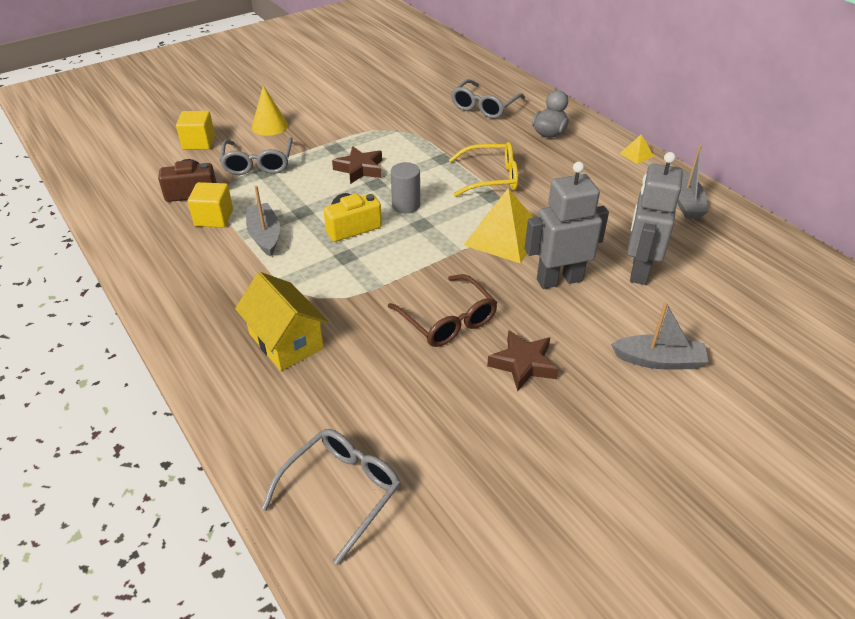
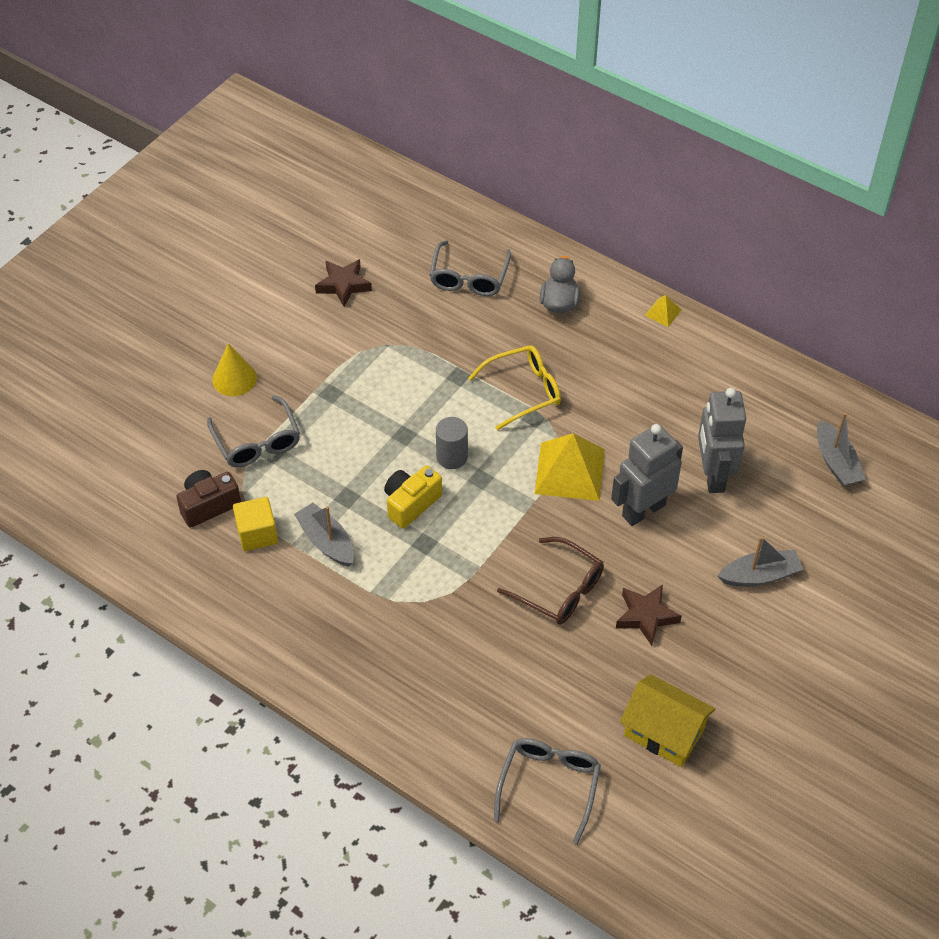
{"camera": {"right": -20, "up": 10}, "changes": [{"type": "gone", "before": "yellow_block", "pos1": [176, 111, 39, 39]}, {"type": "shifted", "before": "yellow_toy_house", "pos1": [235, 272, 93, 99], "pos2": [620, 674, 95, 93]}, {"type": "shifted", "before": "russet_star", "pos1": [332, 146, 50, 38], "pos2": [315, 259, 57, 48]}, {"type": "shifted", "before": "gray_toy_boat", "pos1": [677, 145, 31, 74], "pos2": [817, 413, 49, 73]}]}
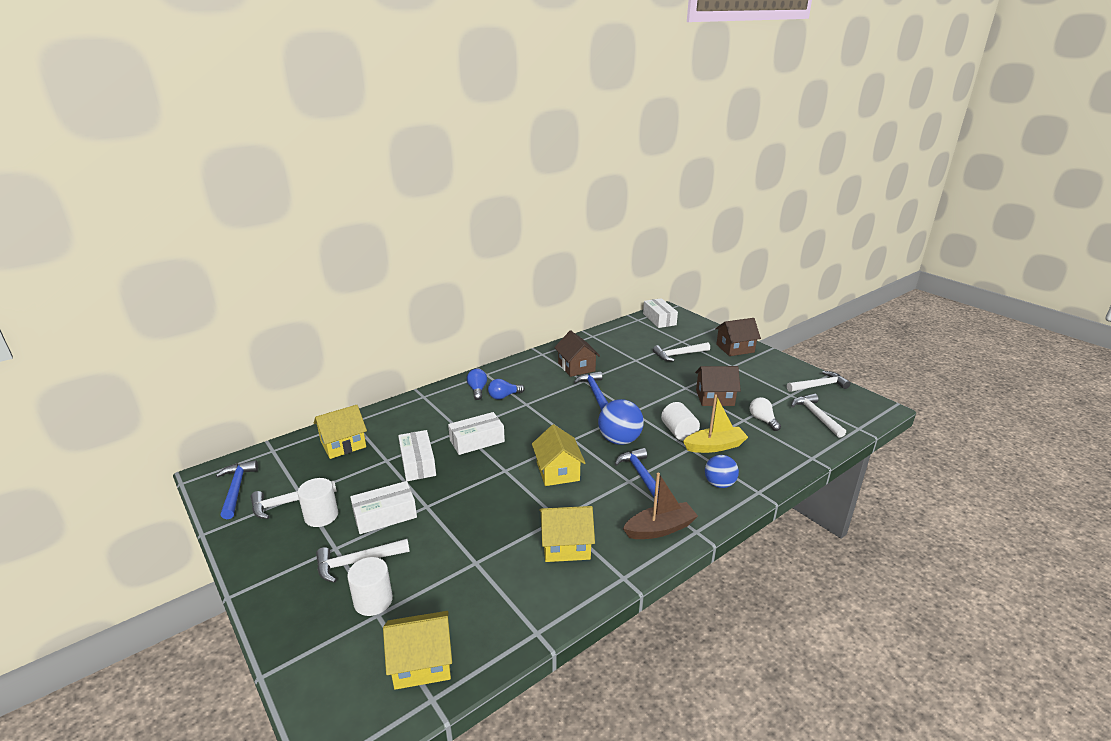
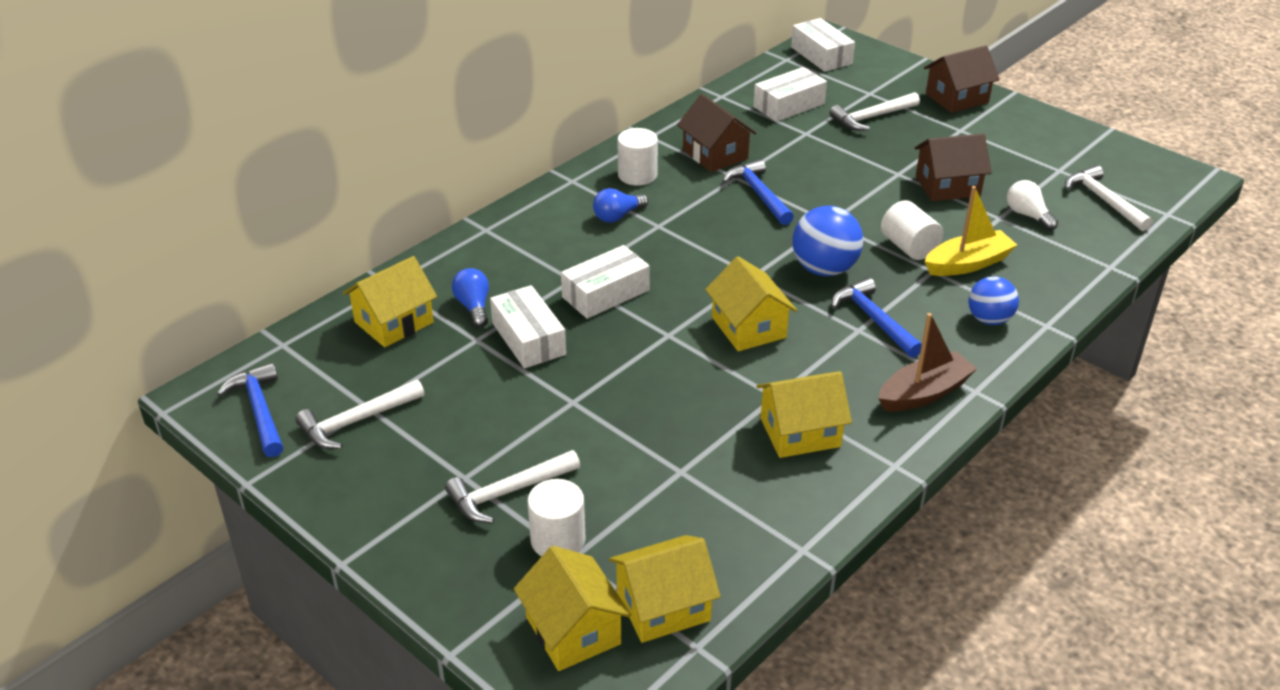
{"camera": {"right": -10, "up": 10}, "changes": [{"type": "shifted", "before": "white_solid_cylinder", "pos1": [298, 478, 40, 49], "pos2": [618, 128, 40, 58]}, {"type": "shifted", "before": "white_parcel", "pos1": [350, 481, 67, 53], "pos2": [753, 67, 74, 55]}, {"type": "shifted", "before": "cobalt_lightbulb", "pos1": [467, 369, 20, 31], "pos2": [452, 268, 37, 59]}, {"type": "gone", "before": "white_claw_hammer", "pos1": [787, 371, 64, 21]}, {"type": "new", "after": "yellow_toy_house", "pos2": [514, 546, 117, 125]}]}
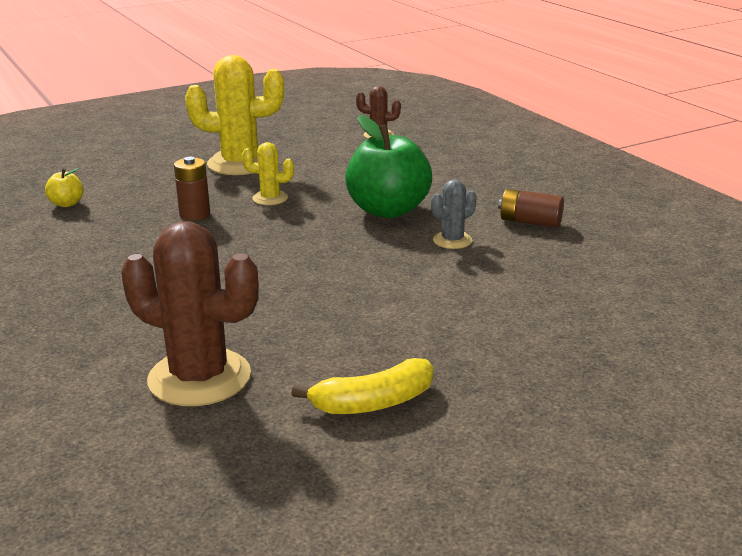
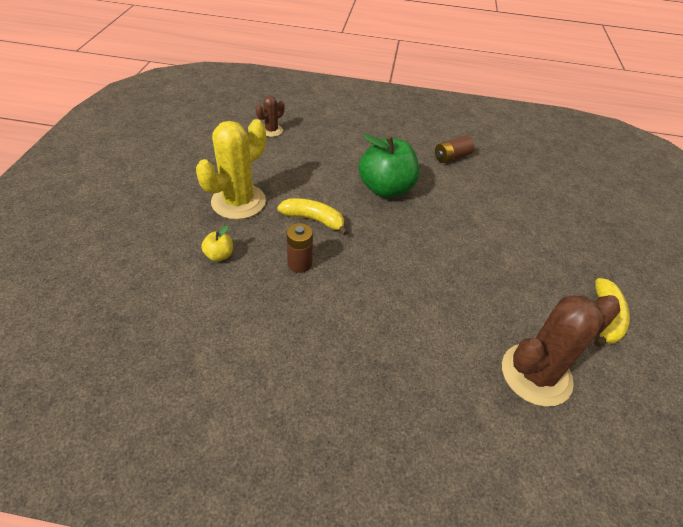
{"camera": {"right": -55, "up": 20}, "changes": [{"type": "shifted", "before": "yellow_apple", "pos1": [45, 168, 39, 39], "pos2": [201, 226, 32, 35]}, {"type": "swapped", "before": "yellow_cactus", "after": "yellow_banana", "pos1": [242, 142, 52, 63], "pos2": [277, 198, 71, 37]}, {"type": "gone", "before": "gray_cactus", "pos1": [431, 179, 46, 70]}]}
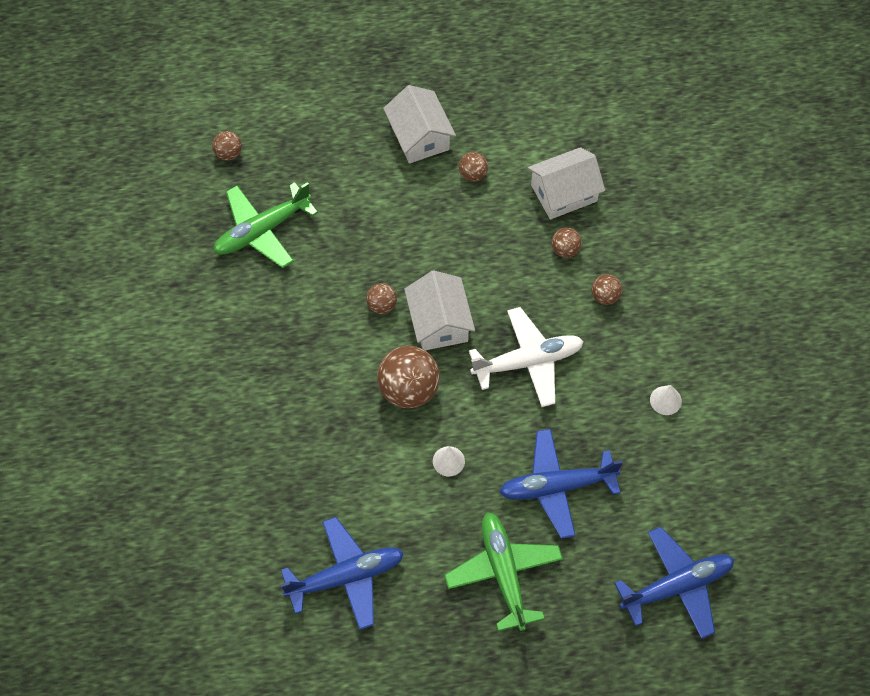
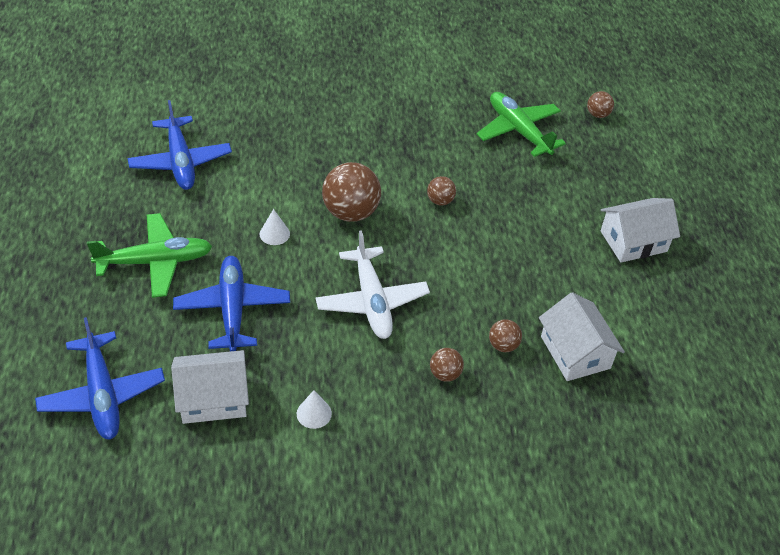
{"camera": {"right": 90, "up": -15}, "changes": [{"type": "shifted", "before": "white_toy_house", "pos1": [404, 270, 71, 80], "pos2": [171, 350, 78, 74]}, {"type": "gone", "before": "russet_ball", "pos1": [459, 152, 29, 30]}]}
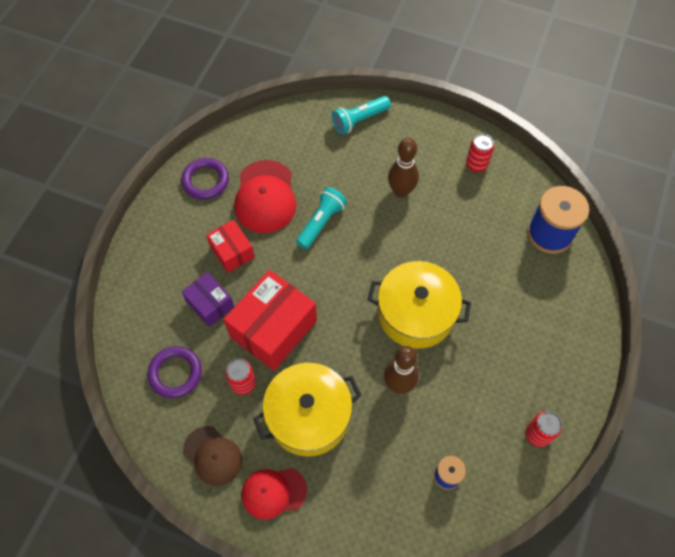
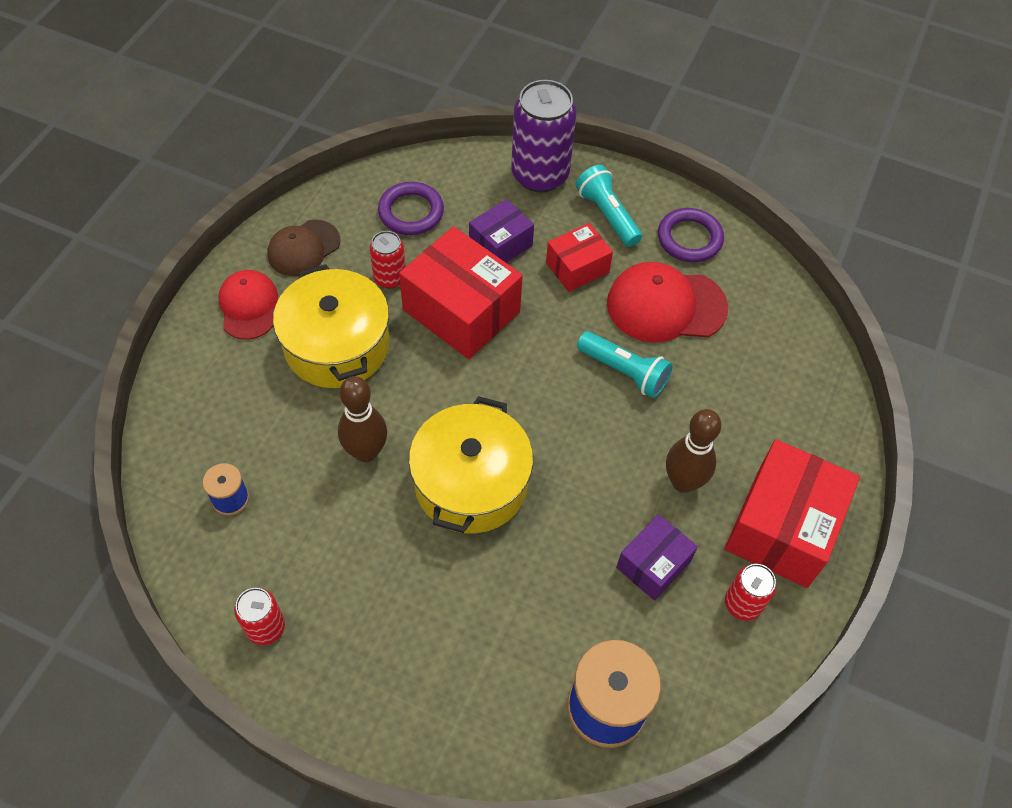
{"camera": {"right": 90, "up": -5}, "changes": [{"type": "shifted", "before": "teal_torch", "pos1": [331, 96, 60, 39], "pos2": [576, 165, 66, 82]}, {"type": "new", "after": "royal_purple_tin", "pos2": [511, 80, 66, 113]}, {"type": "new", "after": "royal_purple_parcel", "pos2": [616, 514, 82, 87]}, {"type": "new", "after": "scarlet_parcel", "pos2": [725, 439, 135, 149]}]}
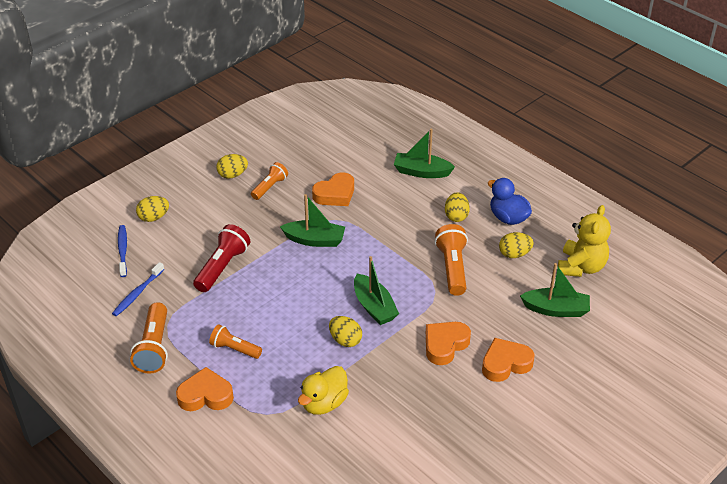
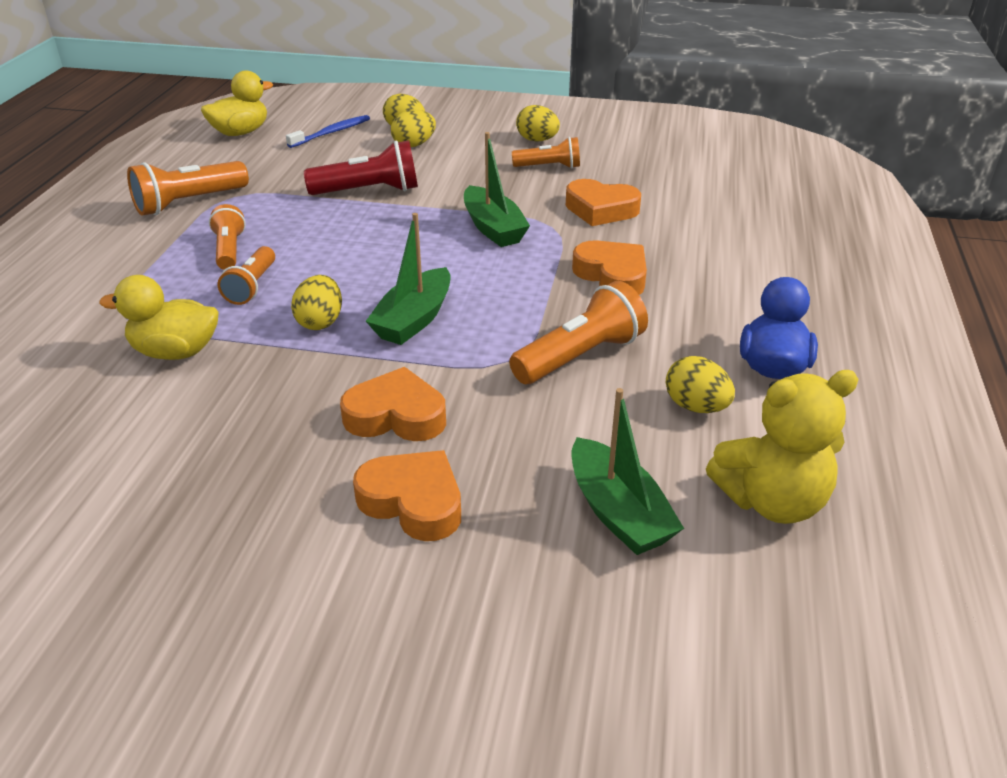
{"camera": {"right": 55, "up": -5}, "changes": [{"type": "gone", "before": "cobalt_toothbrush", "pos1": [112, 262, 52, 54]}, {"type": "shifted", "before": "orange-coloured_heart", "pos1": [176, 367, 58, 44], "pos2": [572, 240, 75, 55]}, {"type": "gone", "before": "green_toy_boat", "pos1": [394, 129, 61, 49]}, {"type": "shifted", "before": "yellow_egg", "pos1": [445, 192, 25, 30], "pos2": [391, 110, 45, 37]}, {"type": "new", "after": "yellow_toy_duck", "pos2": [201, 70, 72, 66]}, {"type": "new", "after": "orange-coloured_torch", "pos2": [218, 246, 57, 59]}]}
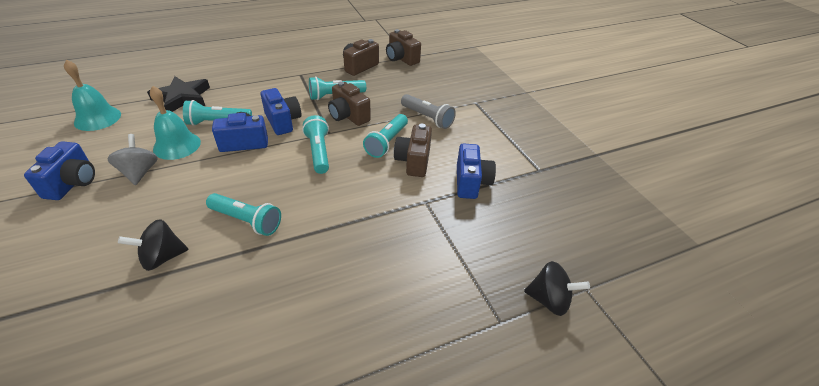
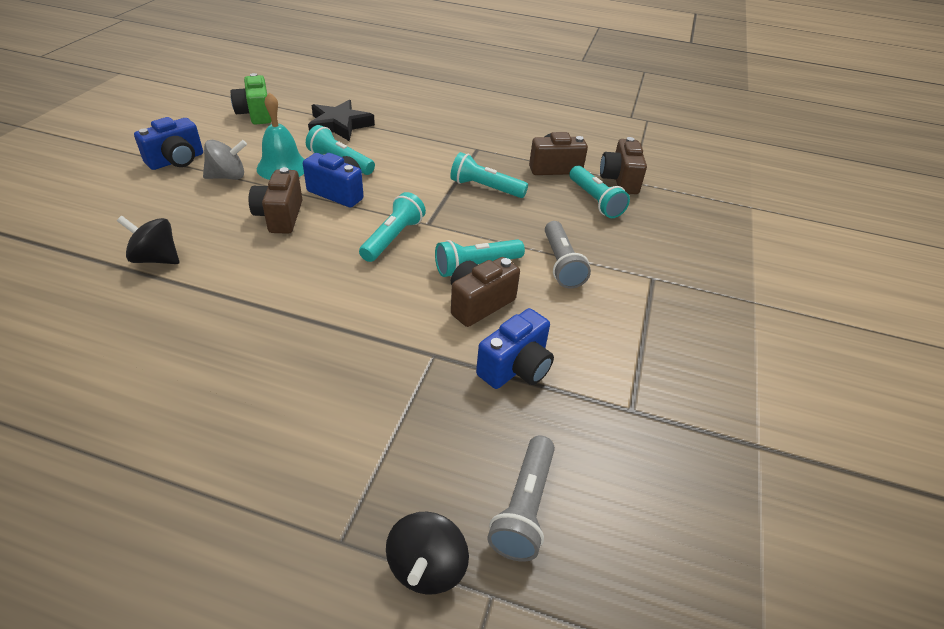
{"camera": {"right": 40, "up": 0}, "changes": [{"type": "swapped", "before": "teal_hand_bell", "after": "green_compact_camera", "pos1": [64, 60, 57, 71], "pos2": [230, 73, 41, 52]}, {"type": "rotated", "before": "gray_whirligig", "pos1": [107, 134, 51, 51], "pos2": [203, 140, 44, 40], "turn": 45}, {"type": "shifted", "before": "teal_torch", "pos1": [206, 193, 75, 43], "pos2": [569, 166, 61, 52]}, {"type": "gone", "before": "cobalt_compact_camera", "pos1": [261, 88, 40, 47]}, {"type": "shifted", "before": "russet_compact_camera", "pos1": [328, 81, 43, 45], "pos2": [249, 167, 54, 67]}, {"type": "rotated", "before": "ebony_whirligig", "pos1": [524, 261, 66, 55], "pos2": [386, 512, 83, 83], "turn": 45}, {"type": "new", "after": "gray_torch", "pos2": [487, 435, 68, 127]}]}
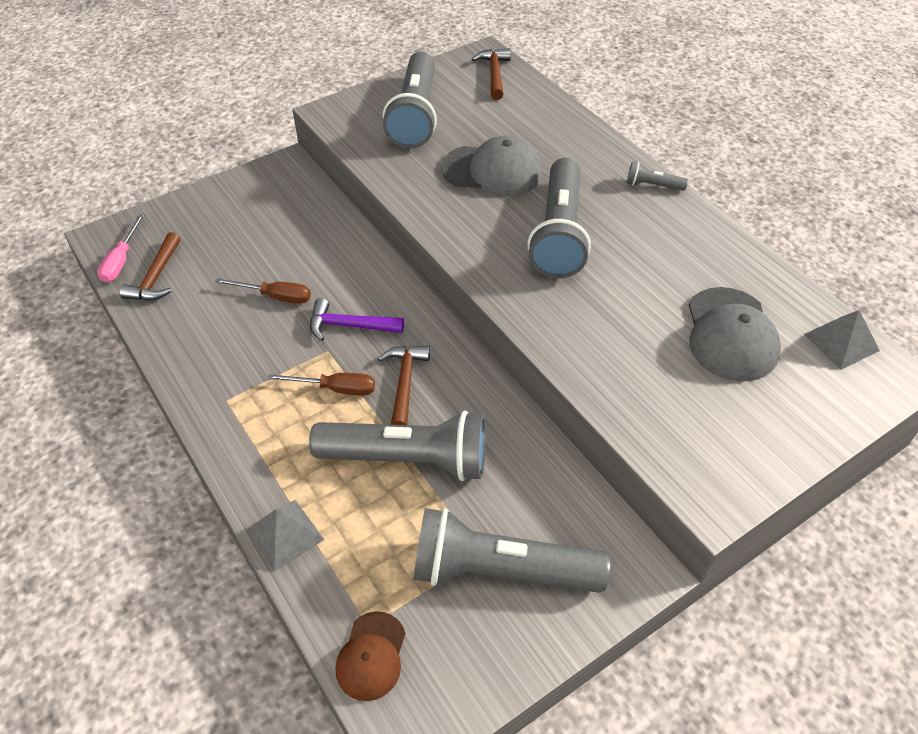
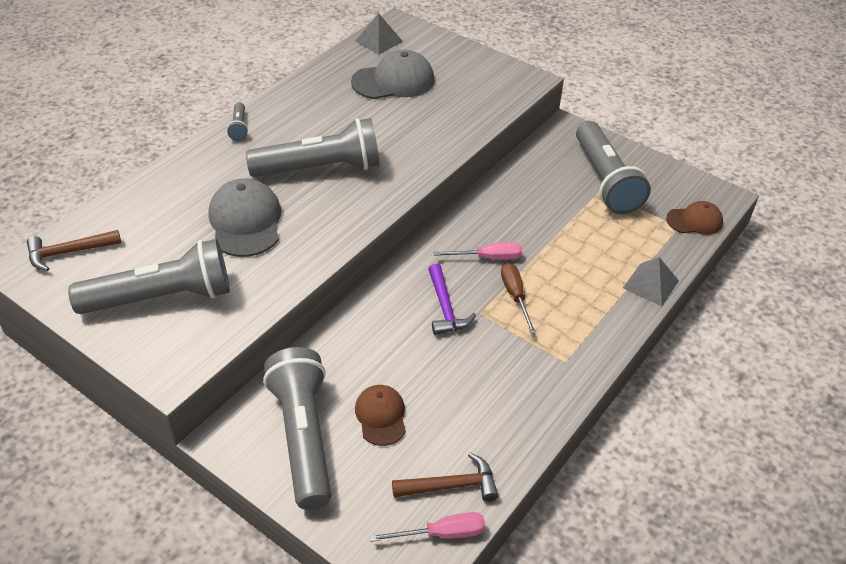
{"camera": {"right": -110, "up": -5}, "changes": [{"type": "gone", "before": "russet_flat_screwdriver", "pos1": [215, 278, 96, 26]}, {"type": "shifted", "before": "gray_torch", "pos1": [309, 410, 177, 71], "pos2": [263, 347, 68, 163]}, {"type": "swapped", "before": "russet_claw_hammer", "after": "pink_flat_screwdriver", "pos1": [378, 346, 52, 79], "pos2": [433, 242, 89, 18]}, {"type": "new", "after": "russet_baseball_cap", "pos2": [355, 385, 51, 61]}]}
